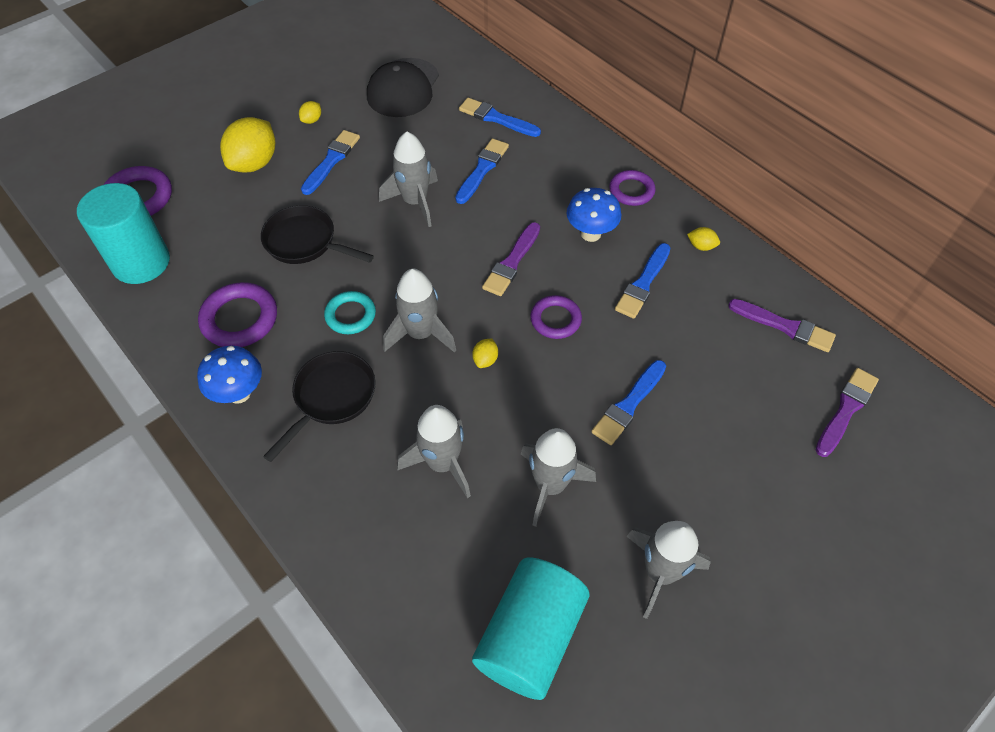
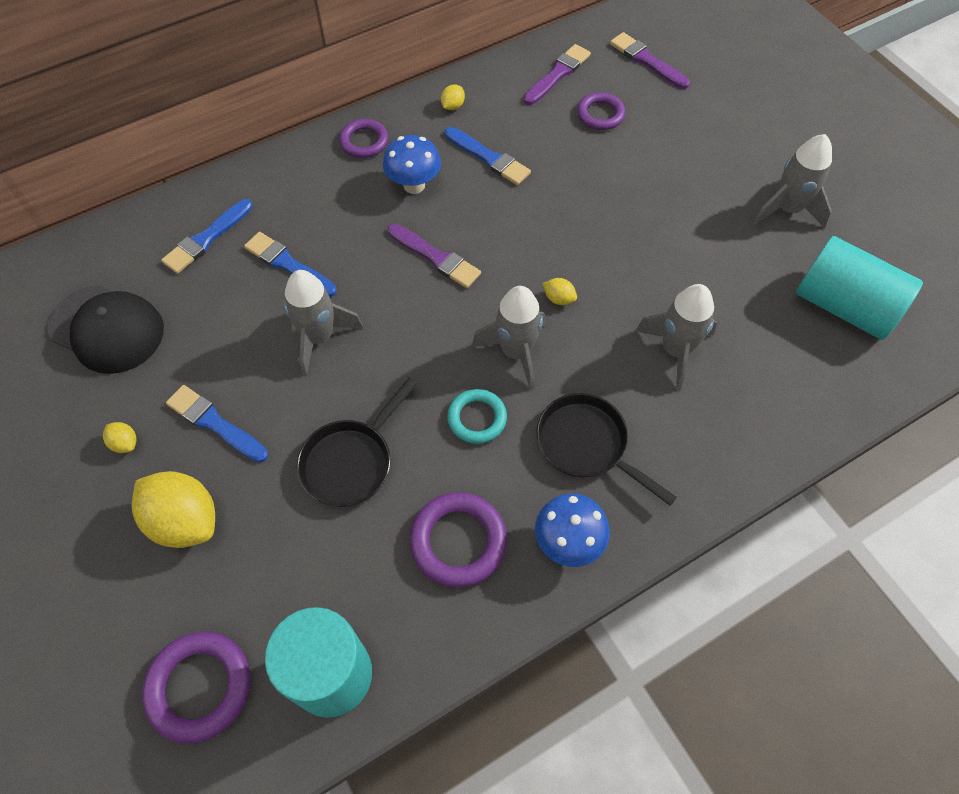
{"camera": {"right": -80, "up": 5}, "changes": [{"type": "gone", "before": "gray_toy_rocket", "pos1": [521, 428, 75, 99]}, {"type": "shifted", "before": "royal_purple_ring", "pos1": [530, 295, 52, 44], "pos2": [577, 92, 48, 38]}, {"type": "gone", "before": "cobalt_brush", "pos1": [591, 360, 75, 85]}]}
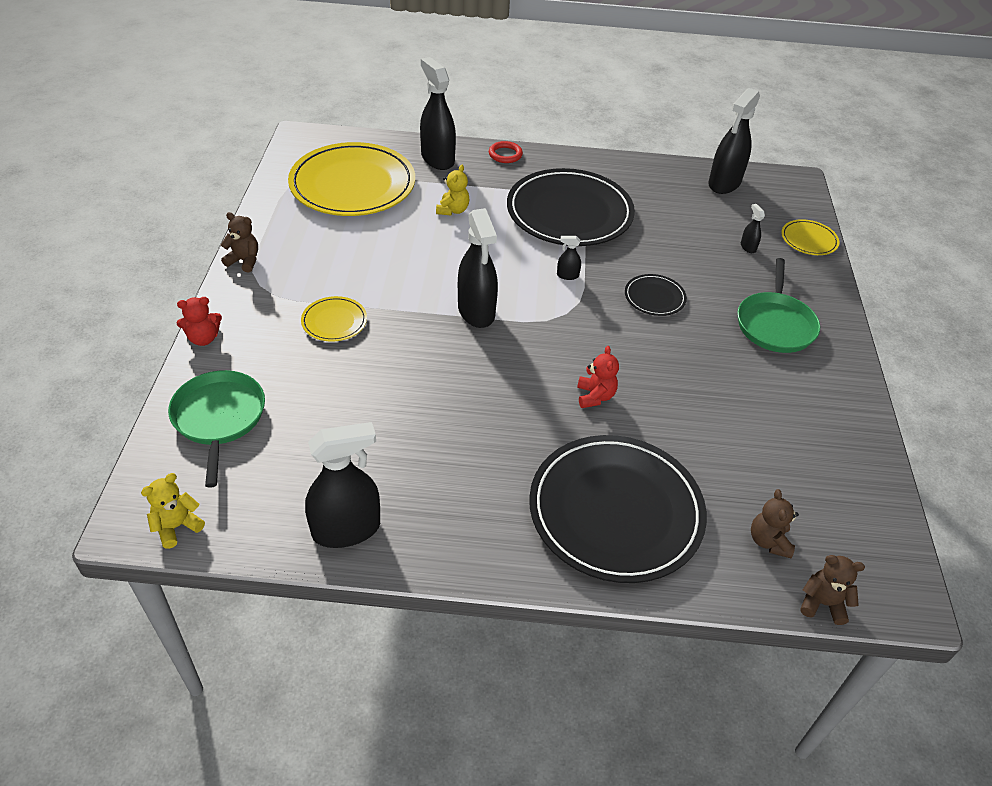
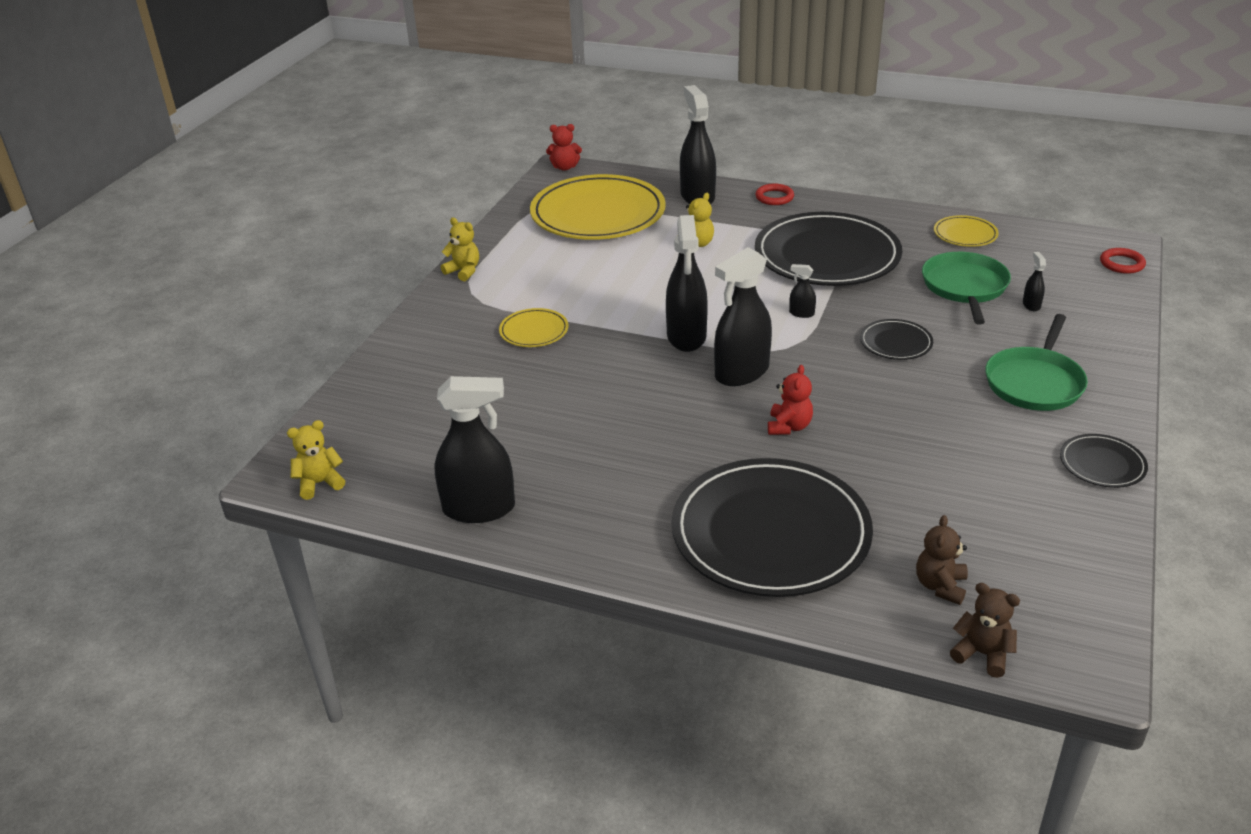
{"camera": {"right": 20, "up": -10}, "changes": [{"type": "shifted", "before": "green_skillet", "pos1": [168, 370, 97, 118], "pos2": [922, 252, 89, 72]}, {"type": "shifted", "before": "scarlet_teddy_bear", "pos1": [177, 297, 45, 49], "pos2": [546, 124, 36, 47]}, {"type": "repainted", "before": "russet_teddy_bear", "after": "yellow_teddy_bear", "pos1": [221, 212, 37, 60], "pos2": [441, 218, 38, 63]}, {"type": "shifted", "before": "ebony_spray_bottle", "pos1": [708, 88, 52, 106], "pos2": [714, 247, 58, 139]}, {"type": "shifted", "before": "yellow_flat_dish", "pos1": [781, 219, 58, 36], "pos2": [934, 215, 65, 32]}, {"type": "new", "after": "ebony_flat_dish", "pos2": [1060, 434, 88, 54]}, {"type": "new", "after": "scarlet_ring", "pos2": [1100, 248, 46, 26]}]}
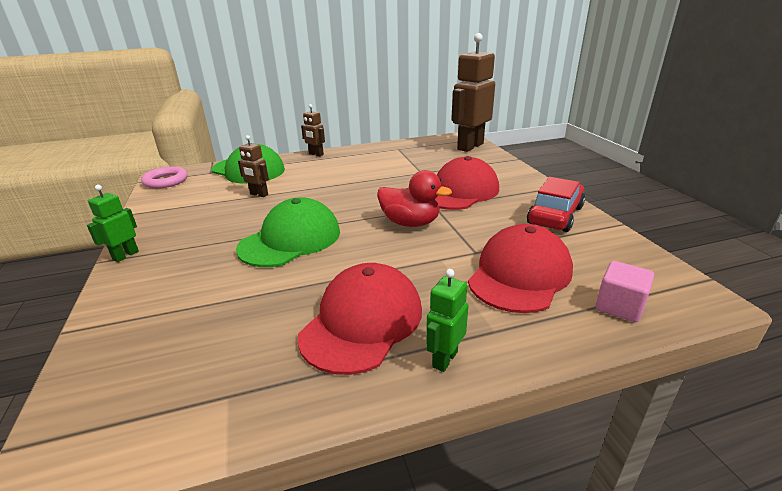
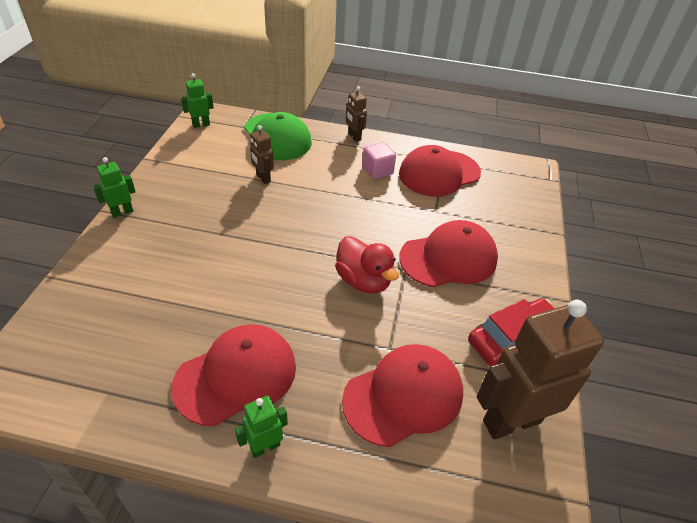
{"camera": {"right": 25, "up": 15}, "changes": [{"type": "swapped", "before": "pink_ring", "after": "green_robot_figure", "pos1": [141, 166, 47, 23], "pos2": [181, 73, 33, 55]}, {"type": "gone", "before": "green_baseball_cap", "pos1": [236, 197, 104, 70]}, {"type": "shifted", "before": "russet_robot_figure", "pos1": [451, 33, 44, 119], "pos2": [477, 300, 127, 139]}, {"type": "shifted", "before": "pink_block", "pos1": [595, 261, 59, 61], "pos2": [362, 142, 34, 37]}, {"type": "new", "after": "scarlet_baseball_cap", "pos2": [399, 145, 82, 51]}]}
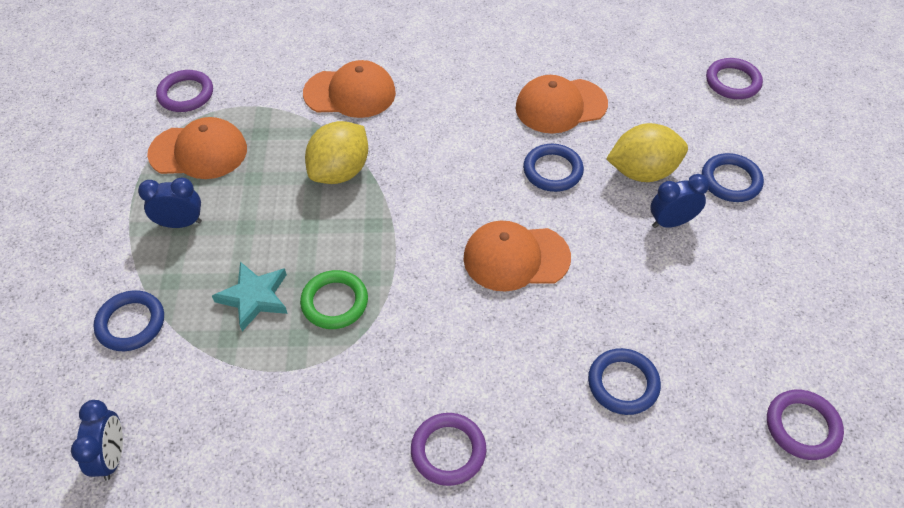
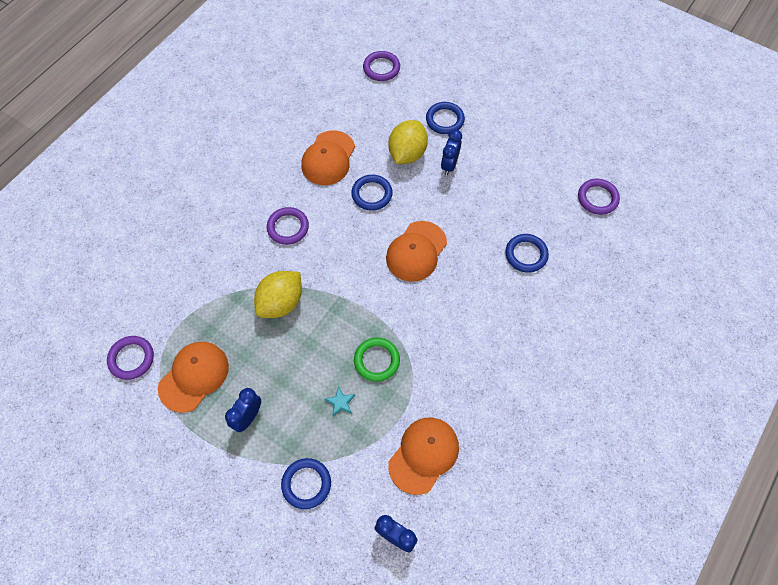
{"camera": {"right": -55, "up": 10}, "changes": [{"type": "scaled", "before": "teal_star", "pos1": [212, 262, 76, 69], "pos2": [325, 386, 30, 30], "scale": 0.57}, {"type": "shifted", "before": "orange-coloured_baseball_cap", "pos1": [303, 60, 93, 58], "pos2": [388, 418, 71, 77]}, {"type": "rotated", "before": "yellow_toy_lemon", "pos1": [305, 121, 63, 63], "pos2": [254, 271, 48, 47], "turn": 60}, {"type": "shifted", "before": "royal_purple_ring", "pos1": [411, 413, 75, 73], "pos2": [267, 207, 42, 38]}]}
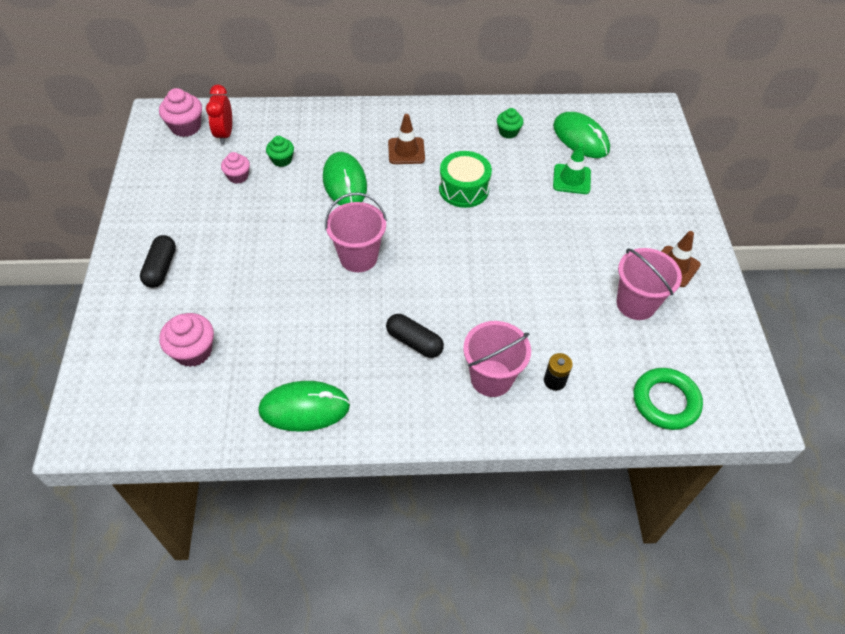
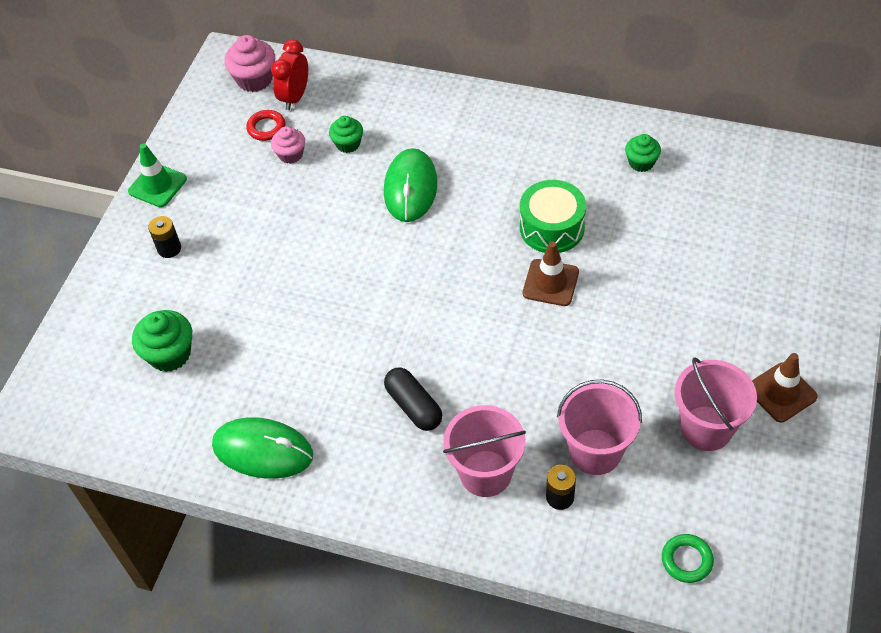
{"camera": {"right": 25, "up": 0}, "changes": [{"type": "swapped", "before": "ebony_capsule", "after": "ebony_battery", "pos1": [140, 235, 36, 53], "pos2": [148, 216, 33, 42]}, {"type": "repainted", "before": "pink_muffin", "after": "green_muffin", "pos1": [159, 313, 55, 54], "pos2": [132, 310, 60, 62]}, {"type": "shifted", "before": "pink_sand_bucket", "pos1": [325, 193, 62, 79], "pos2": [557, 379, 85, 96]}, {"type": "shifted", "before": "russet_road_cone", "pos1": [388, 114, 37, 50], "pos2": [523, 241, 56, 65]}, {"type": "gone", "before": "green_mouse", "pos1": [553, 112, 57, 46]}, {"type": "shifted", "before": "green_road_cone", "pos1": [553, 142, 38, 52], "pos2": [128, 144, 59, 63]}, {"type": "scaled", "before": "green_ring", "pos1": [634, 368, 69, 62], "pos2": [662, 534, 52, 49], "scale": 0.59}, {"type": "new", "after": "scarlet_ring", "pos2": [246, 110, 39, 31]}]}
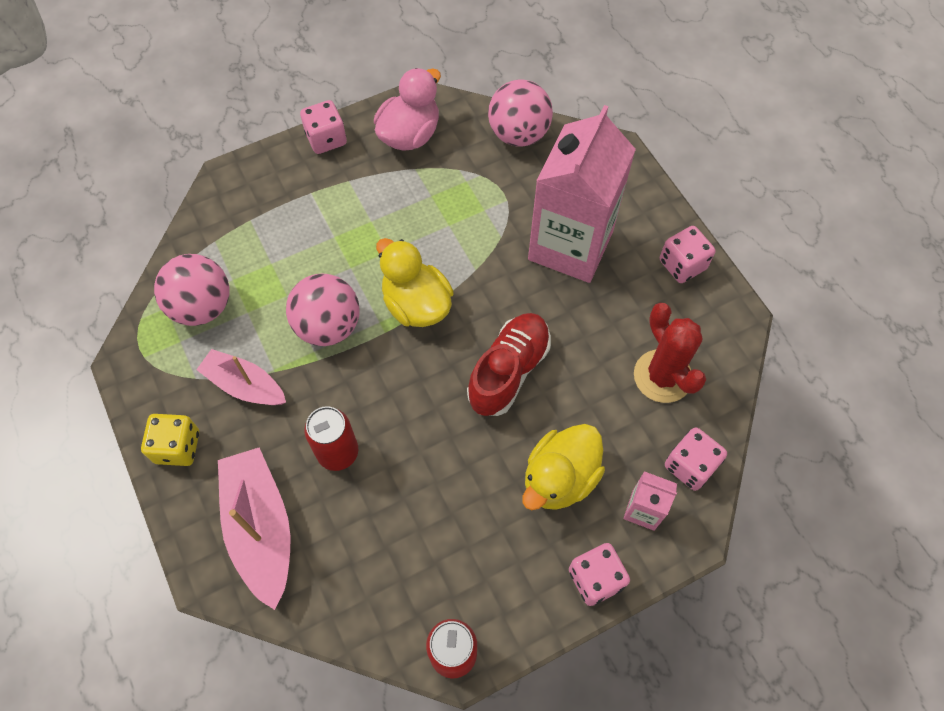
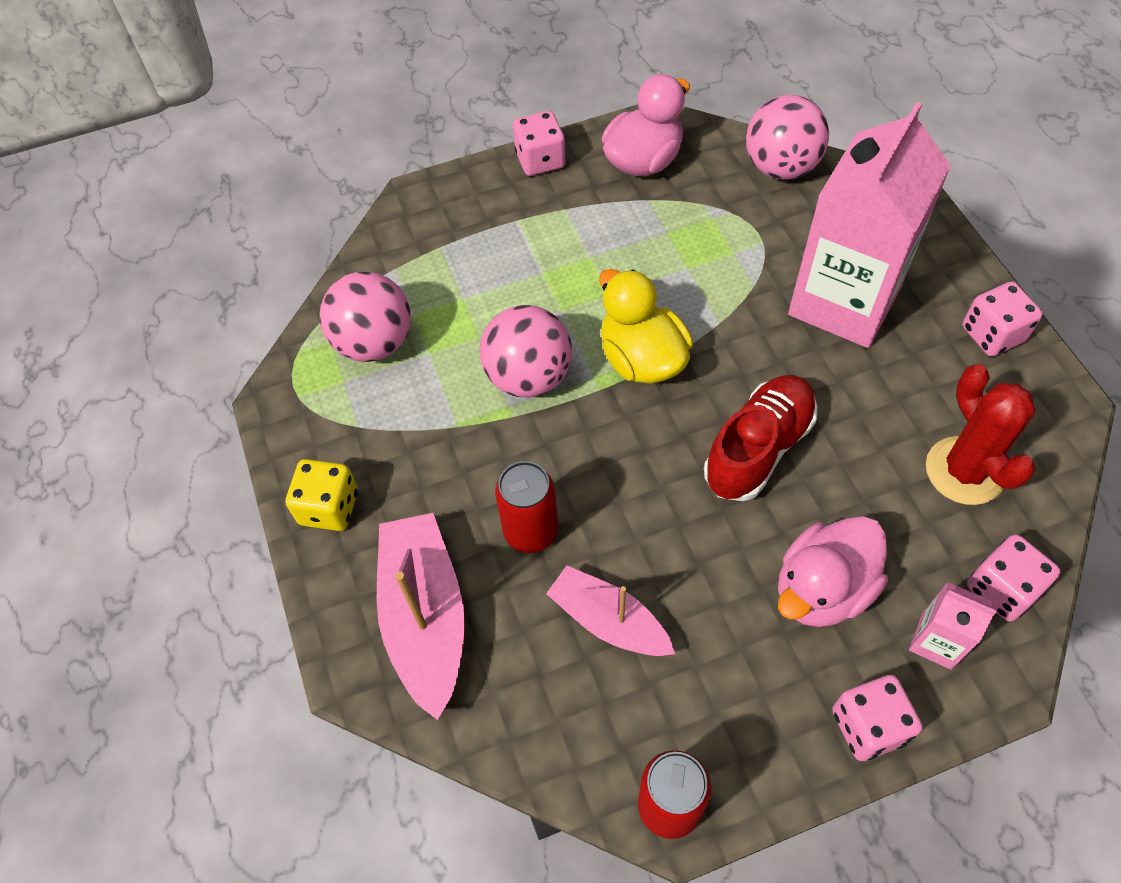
{"camera": {"right": 10, "up": -5}, "changes": [{"type": "shifted", "before": "pink_toy_boat", "pos1": [196, 349, 90, 56], "pos2": [546, 566, 129, 90]}, {"type": "repainted", "before": "yellow_toy_duck", "after": "pink_toy_duck", "pos1": [522, 424, 83, 86], "pos2": [778, 516, 110, 111]}]}
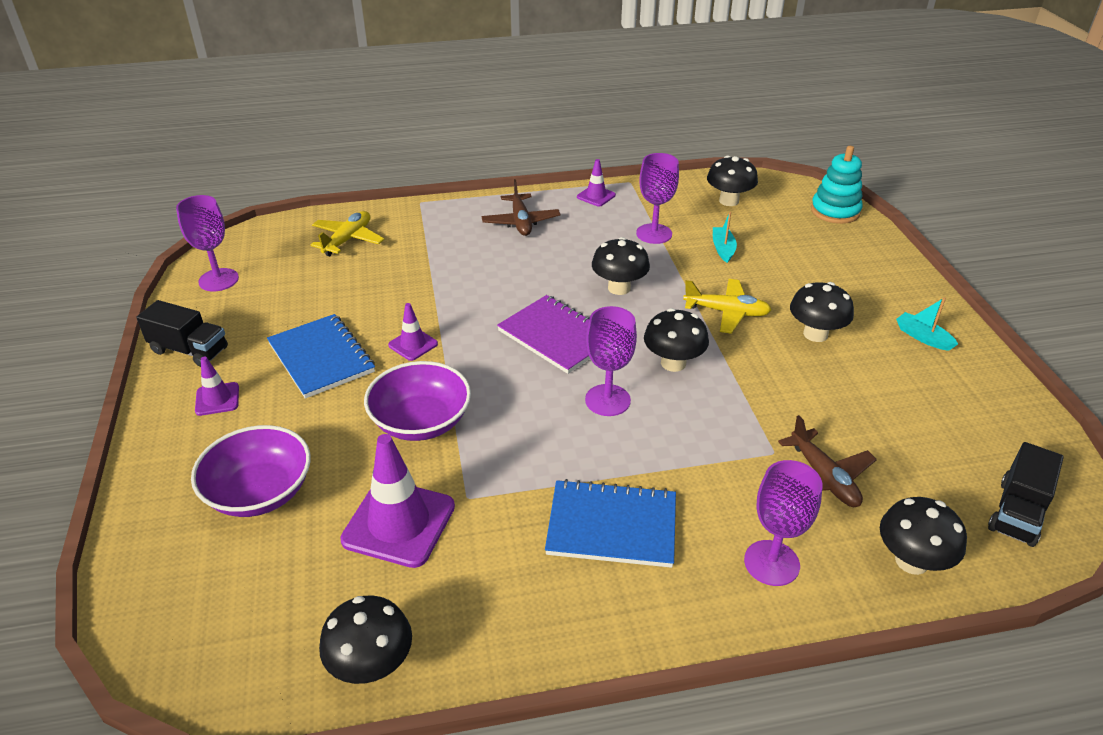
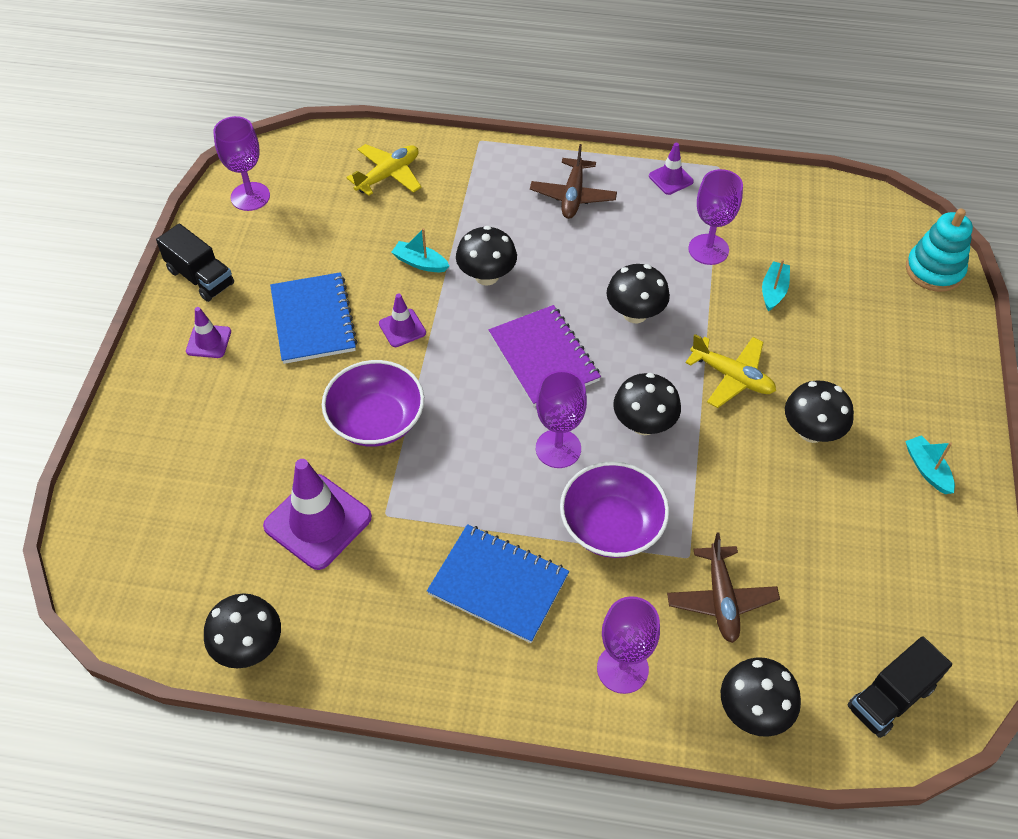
{"camera": {"right": 20, "up": 15}, "changes": [{"type": "shifted", "before": "royal_purple_serving_bowl", "pos1": [191, 425, 120, 92], "pos2": [560, 461, 109, 97]}, {"type": "shifted", "before": "ebony_mushroom", "pos1": [707, 156, 51, 50], "pos2": [456, 226, 61, 60]}, {"type": "new", "after": "teal_toy_boat", "pos2": [391, 228, 58, 44]}]}
